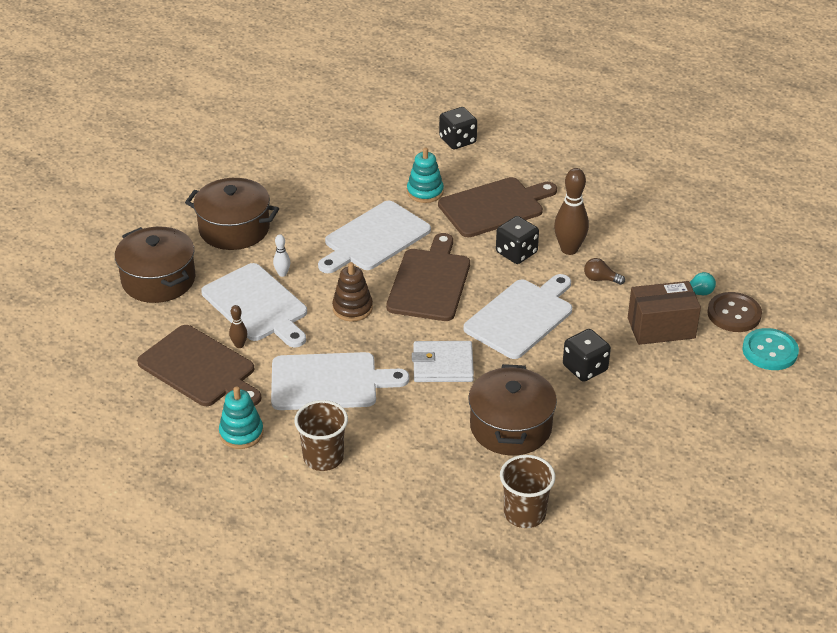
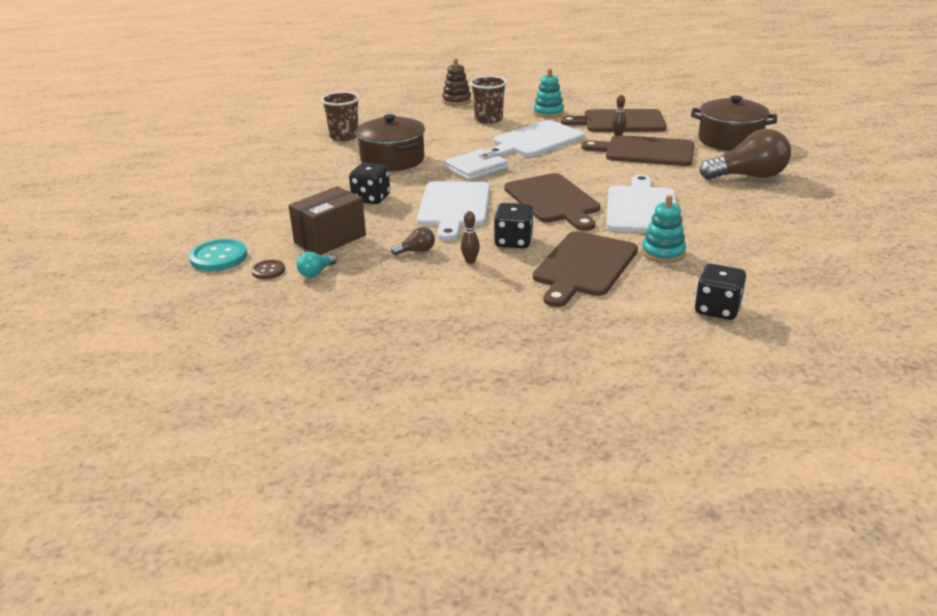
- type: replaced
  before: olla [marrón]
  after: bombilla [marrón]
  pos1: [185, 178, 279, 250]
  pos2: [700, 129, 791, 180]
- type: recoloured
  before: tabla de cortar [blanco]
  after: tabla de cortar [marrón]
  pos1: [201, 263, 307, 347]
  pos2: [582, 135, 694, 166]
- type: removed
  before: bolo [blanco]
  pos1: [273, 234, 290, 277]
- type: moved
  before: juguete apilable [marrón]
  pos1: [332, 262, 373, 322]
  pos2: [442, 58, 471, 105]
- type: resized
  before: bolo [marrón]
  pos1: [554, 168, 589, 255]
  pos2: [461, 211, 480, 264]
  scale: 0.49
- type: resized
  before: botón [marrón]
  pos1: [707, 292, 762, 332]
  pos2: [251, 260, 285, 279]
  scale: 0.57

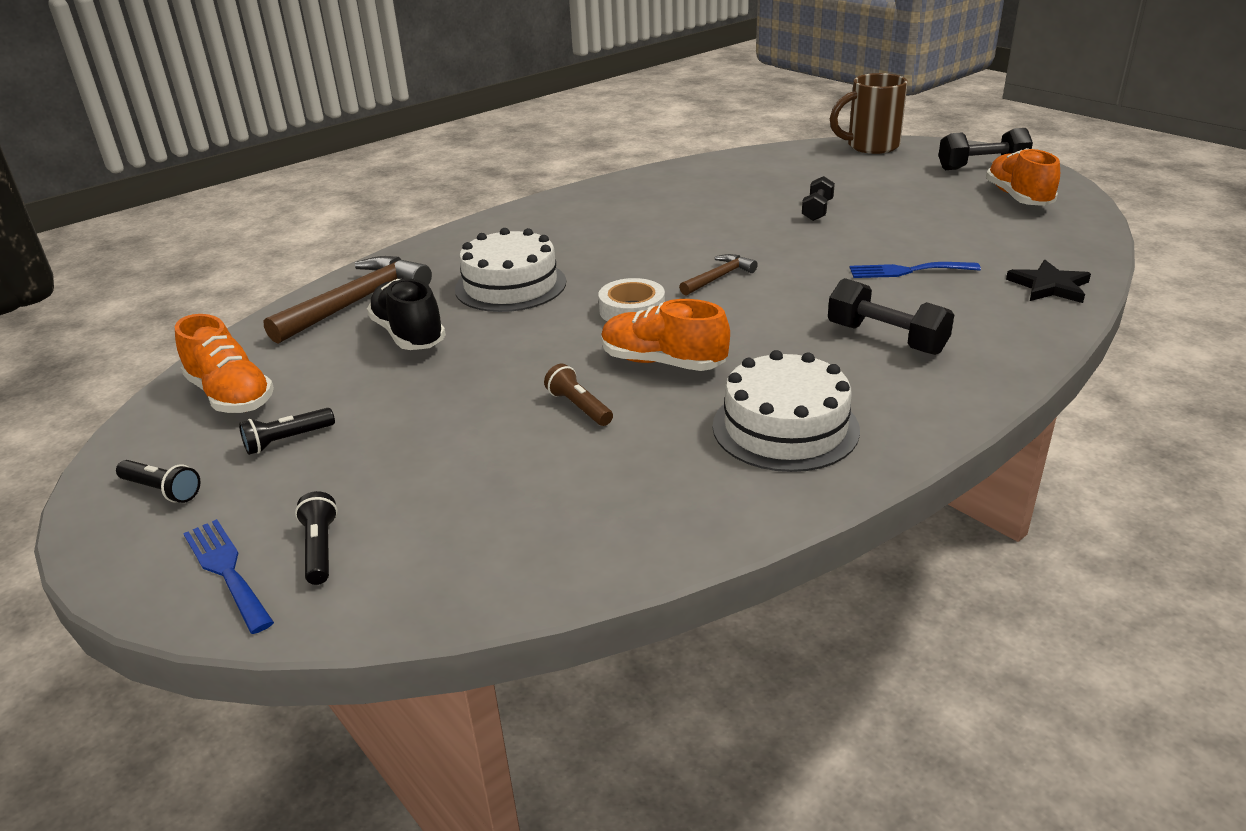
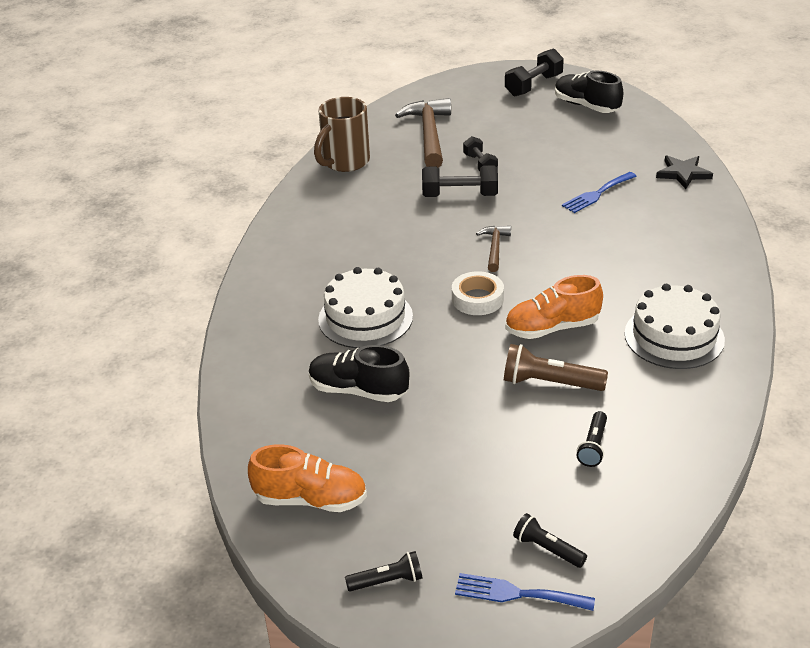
- type: moved
  before: lámpara de mano [negro]
  pos1: [239, 408, 335, 455]
  pos2: [577, 411, 607, 467]
- type: moved
  before: martillo [marrón]
  pos1: [263, 256, 432, 344]
  pos2: [395, 98, 451, 167]
- type: resized
  before: lámpara de mano [marrón]
  pos1: [544, 364, 613, 426]
  pos2: [504, 344, 608, 391]
  scale: 1.59
- type: moved
  before: mancuerna [negro]
  pos1: [828, 278, 954, 355]
  pos2: [422, 165, 498, 197]
- type: moved
  before: taza [marrón]
  pos1: [830, 73, 908, 154]
  pos2: [314, 97, 370, 172]
- type: recoloured
  before: zapato [naranja]
  after: zapato [negro]
  pos1: [986, 148, 1060, 206]
  pos2: [555, 71, 623, 113]

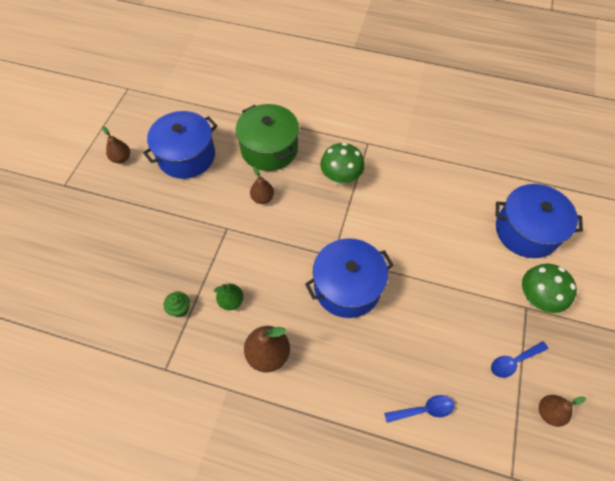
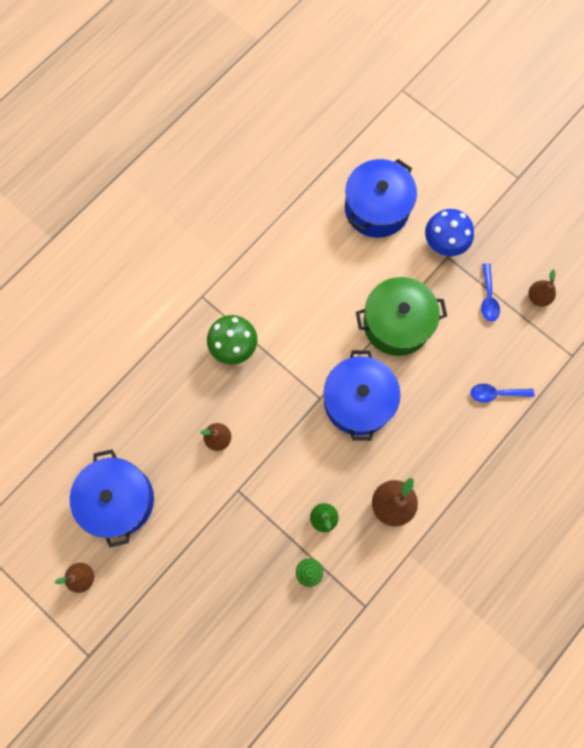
- type: moved
  before: olla [verde]
  pos1: [236, 104, 299, 171]
  pos2: [356, 277, 447, 356]
- type: turned
  before: cuchara [azul]
  pos1: [384, 395, 454, 423]
  pos2: [470, 384, 534, 403]
  turn: -105
- type: recoloured
  before: seta [verde]
  after: seta [azul]
  pos1: [522, 264, 577, 313]
  pos2: [425, 209, 474, 256]

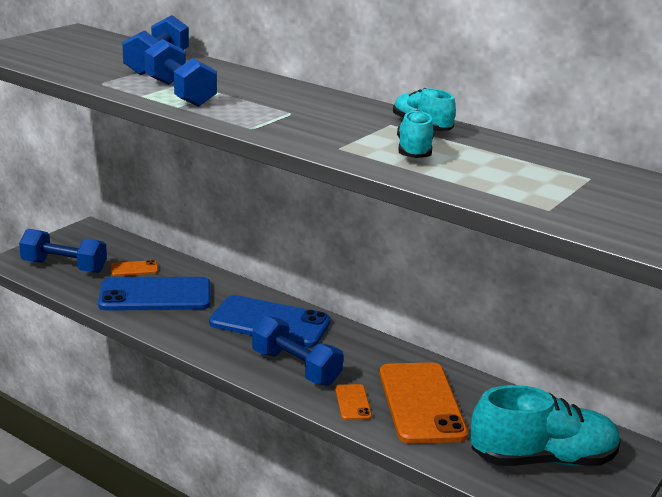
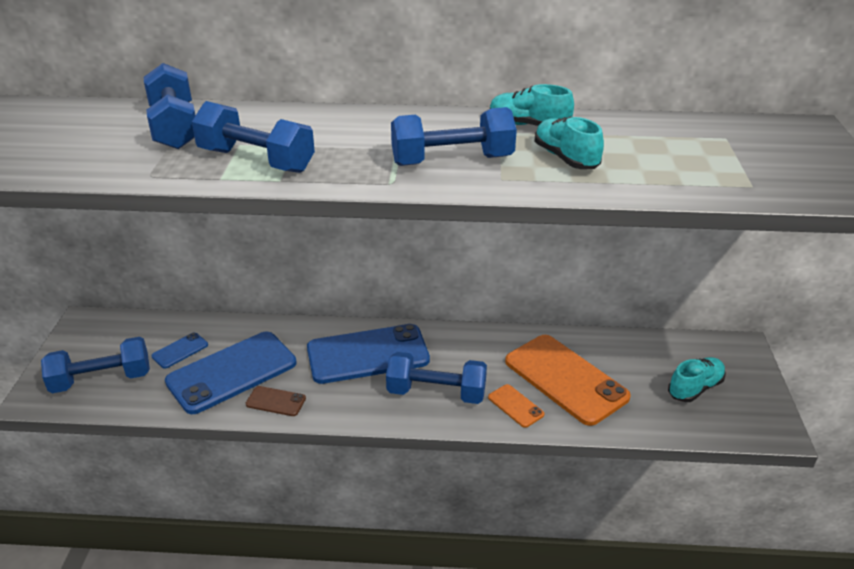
- type: recoloured
  before: móvil [naranja]
  after: móvil [azul]
  pos1: [111, 260, 158, 276]
  pos2: [151, 333, 208, 368]
- type: resized
  before: zapato [turquesa]
  pos1: [470, 385, 620, 466]
  pos2: [668, 357, 726, 402]
  scale: 0.55
- type: added
  after: móvil [marrón]
  pos2: [246, 386, 306, 416]
- type: added
  after: mancuerna [azul]
  pos2: [391, 107, 517, 166]

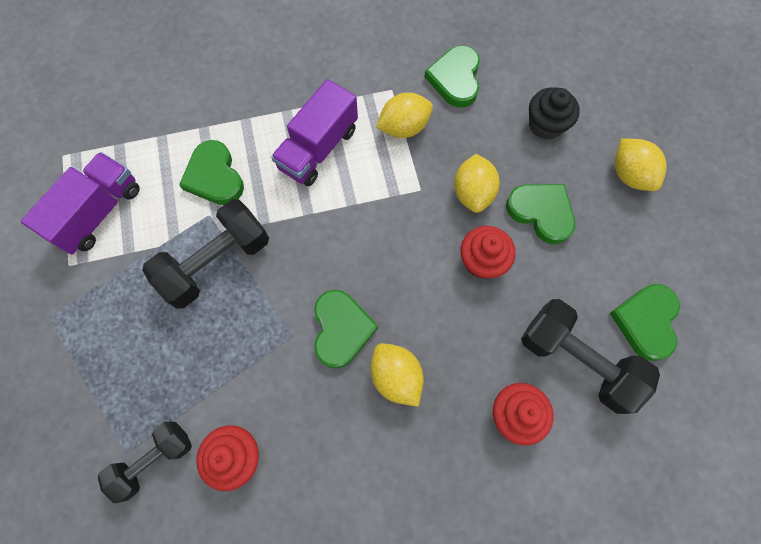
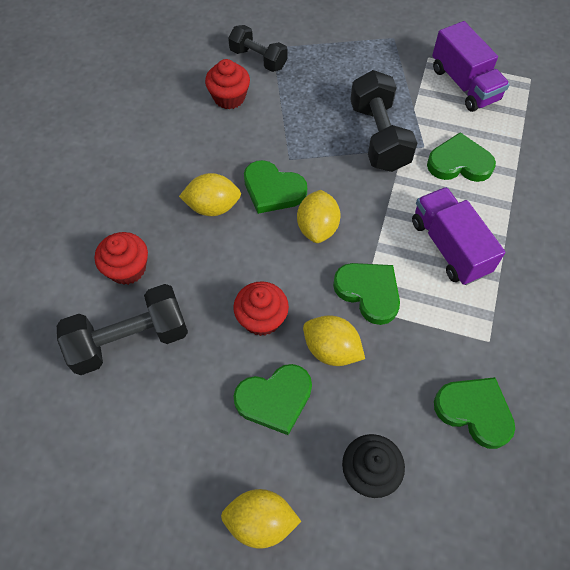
- type: turned
  before: mancuerna [negro]
  pos1: [98, 421, 192, 503]
  pos2: [228, 25, 288, 72]
  turn: -45
- type: moved
  before: limón [amarillo]
  pos1: [376, 92, 433, 138]
  pos2: [297, 190, 341, 243]
- type: moved
  before: corazón [verde]
  pos1: [610, 284, 680, 361]
  pos2: [333, 263, 400, 325]

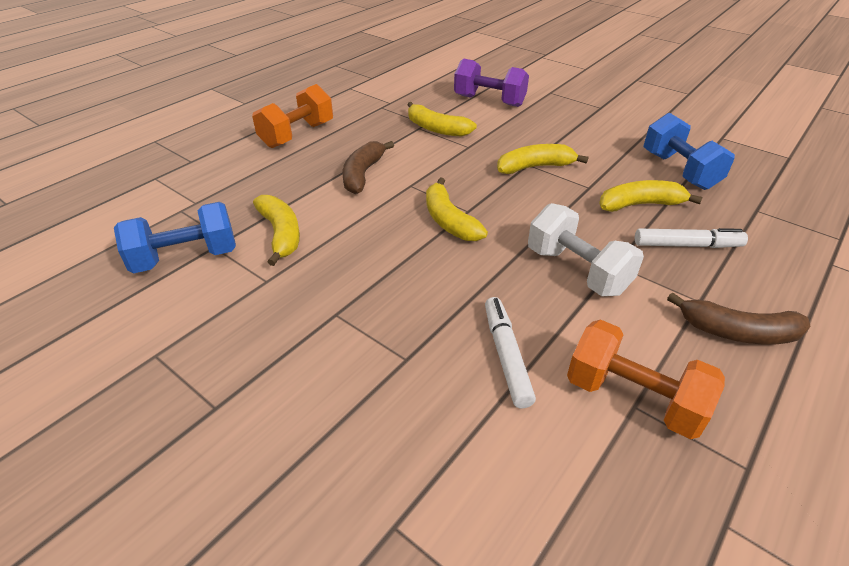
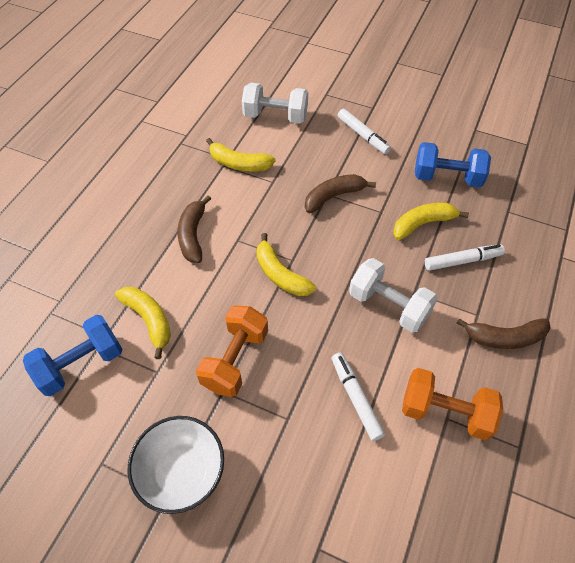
- type: moved
  before: mancuerna [naranja]
  pos1: [252, 84, 333, 148]
  pos2: [196, 305, 268, 397]
- type: recoloured
  before: mancuerna [morado]
  after: mancuerna [blanco]
  pos1: [454, 58, 529, 107]
  pos2: [242, 83, 308, 124]
- type: recoloured
  before: plátano [amarillo]
  after: plátano [marrón]
  pos1: [497, 144, 589, 174]
  pos2: [305, 174, 376, 213]
- type: turned
  before: mancuerna [azul]
  pos1: [644, 113, 735, 190]
  pos2: [415, 142, 491, 187]
  turn: -45
- type: added
  after: cuenco [blanco]
  pos2: [128, 416, 224, 514]
- type: added
  after: rotulador [blanco]
  pos2: [338, 109, 391, 154]

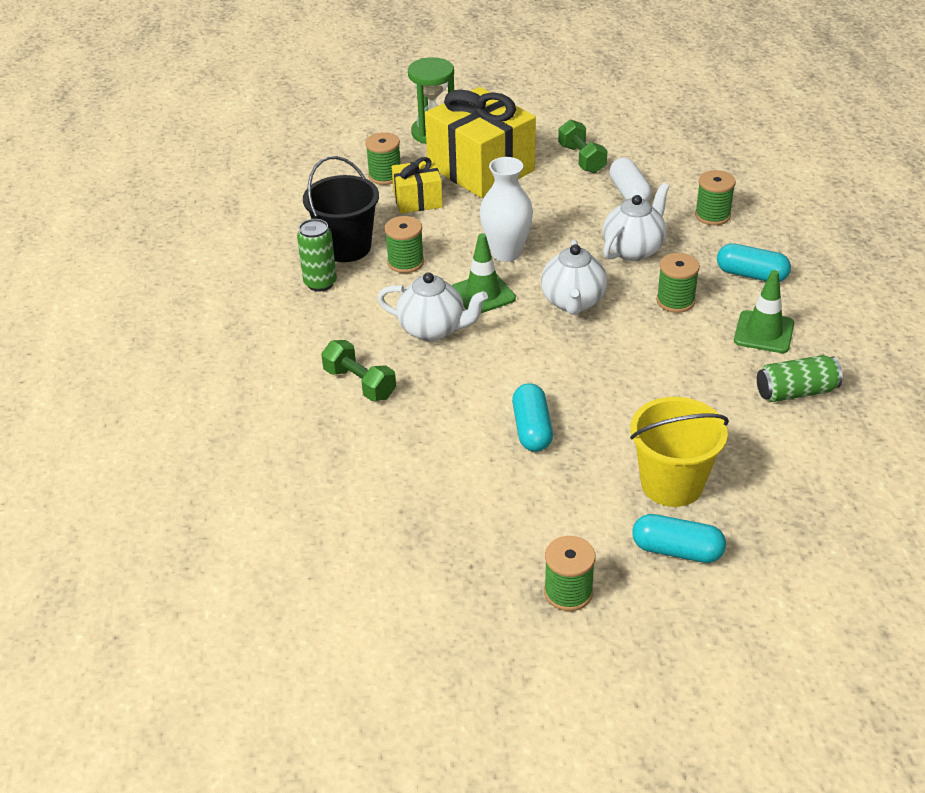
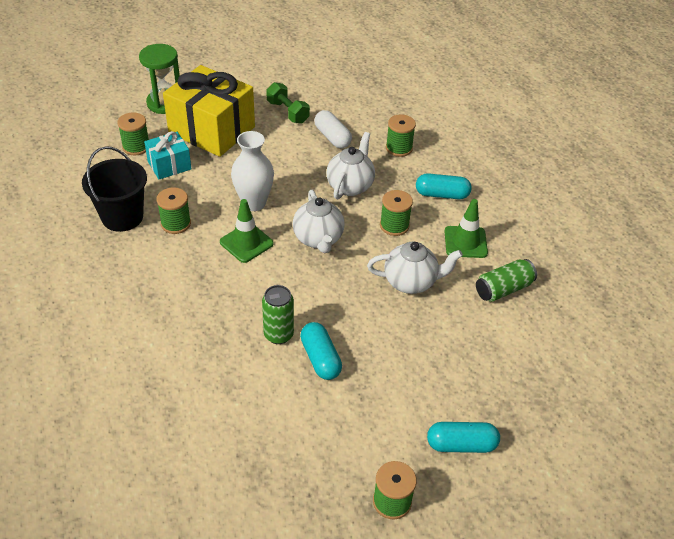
- type: moved
  before: lata [verde]
  pos1: [297, 219, 337, 292]
  pos2: [262, 285, 294, 344]
- type: removed
  before: mancuerna [verde]
  pos1: [321, 340, 396, 401]
- type: moved
  before: tetera [blanco]
  pos1: [377, 272, 488, 342]
  pos2: [367, 241, 463, 294]
- type: recoloured
  before: regalo [amarillo]
  after: regalo [turquesa]
  pos1: [392, 157, 443, 213]
  pos2: [144, 131, 191, 179]
- type: removed
  before: balde [amarillo]
  pos1: [630, 397, 729, 507]

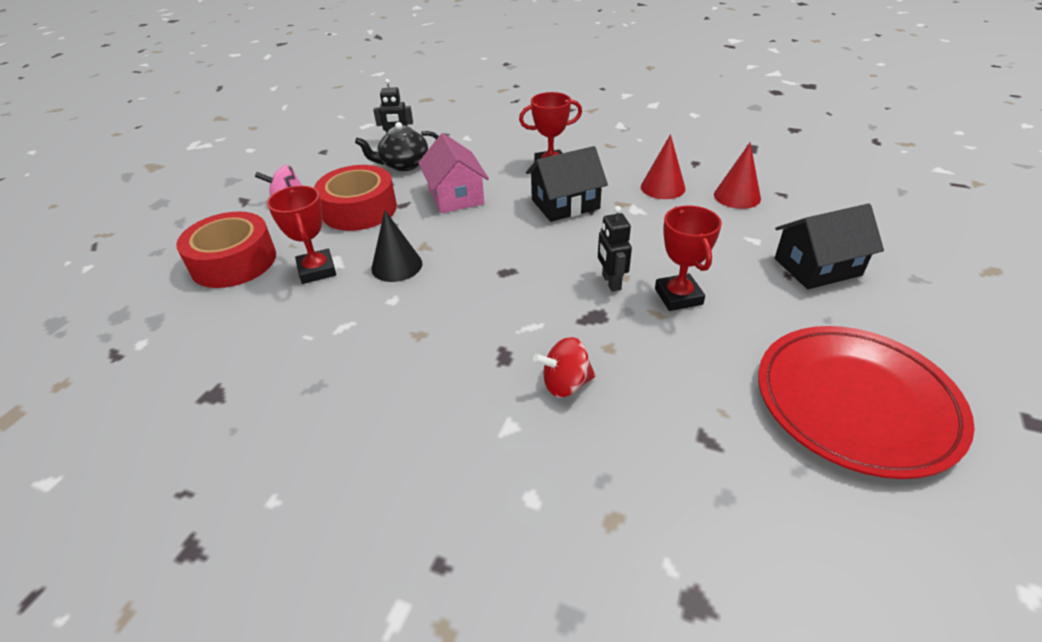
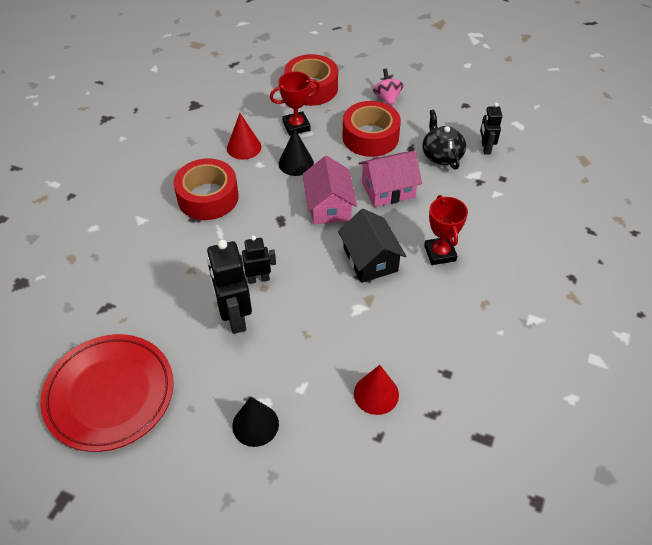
- type: removed
  before: peonza [rojo]
  pos1: [533, 337, 596, 398]
- type: moved
  before: cono [rojo]
  pos1: [641, 134, 685, 199]
  pos2: [227, 113, 261, 160]
- type: replaced
  before: trofeo [rojo]
  after: robot [negro]
  pos1: [655, 206, 722, 311]
  pos2: [207, 240, 252, 334]
- type: replaced
  before: casa [negro]
  after: cono [negro]
  pos1: [775, 204, 884, 289]
  pos2: [232, 397, 279, 447]
- type: added
  after: cinta adhesiva [rojo]
  pos2: [174, 158, 239, 220]
- type: added
  after: casa [rosa]
  pos2: [303, 156, 357, 224]

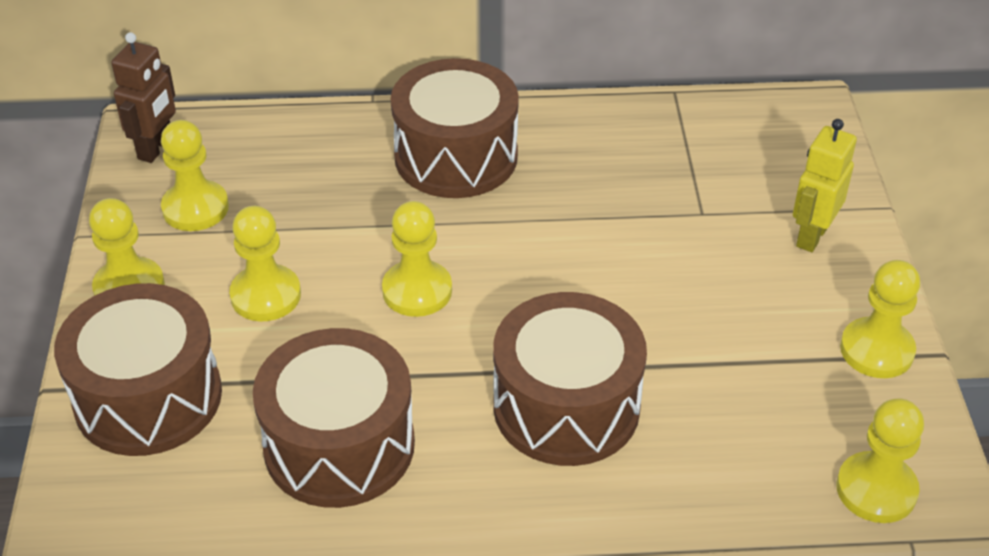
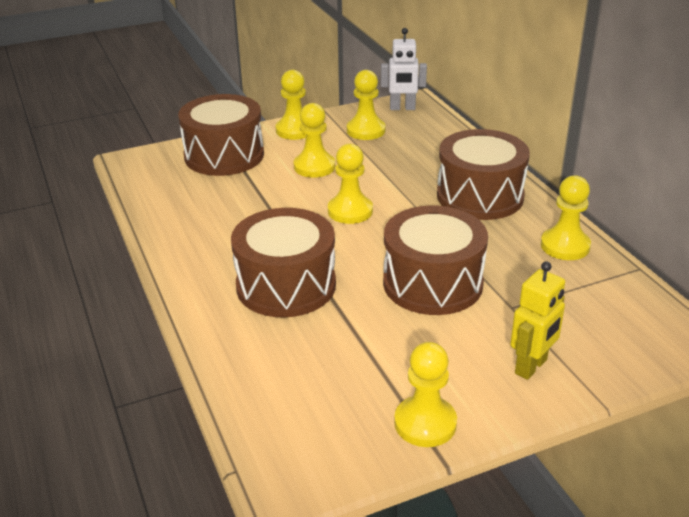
- type: recoloured
  before: robot [marrón]
  after: robot [blanco]
  pos1: [111, 32, 176, 163]
  pos2: [381, 28, 427, 110]
- type: moved
  before: tambor [marrón]
  pos1: [253, 328, 415, 508]
  pos2: [383, 205, 488, 315]
- type: turned
  before: robot [amarillo]
  pos1: [793, 119, 857, 252]
  pos2: [510, 261, 565, 380]
  turn: 120
- type: moved
  before: peón [amarillo]
  pos1: [836, 398, 924, 523]
  pos2: [541, 175, 591, 260]

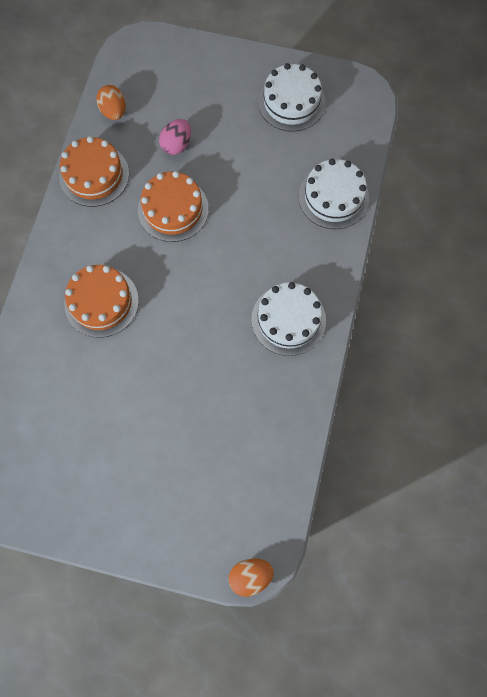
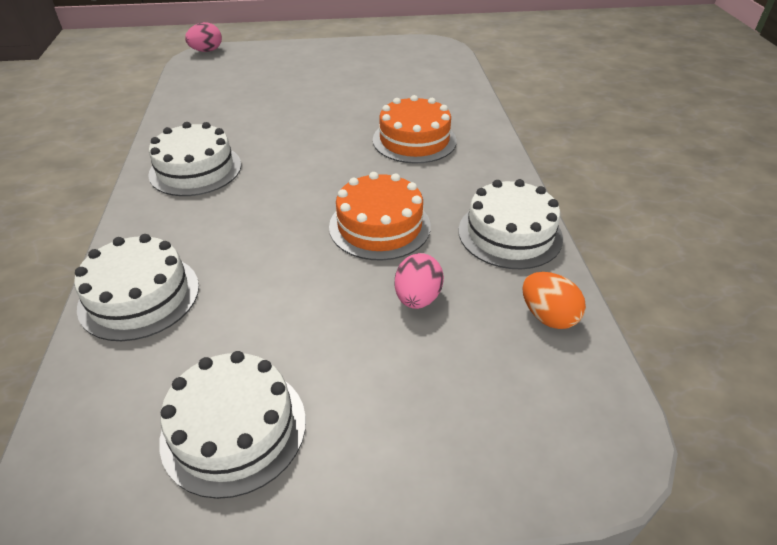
- type: recoloured
  before: tarta [naranja]
  after: tarta [blanco]
  pos1: [59, 136, 129, 207]
  pos2: [458, 179, 563, 269]
- type: recoloured
  before: huevo [naranja]
  after: huevo [rosa]
  pos1: [229, 559, 274, 597]
  pos2: [185, 22, 222, 52]

